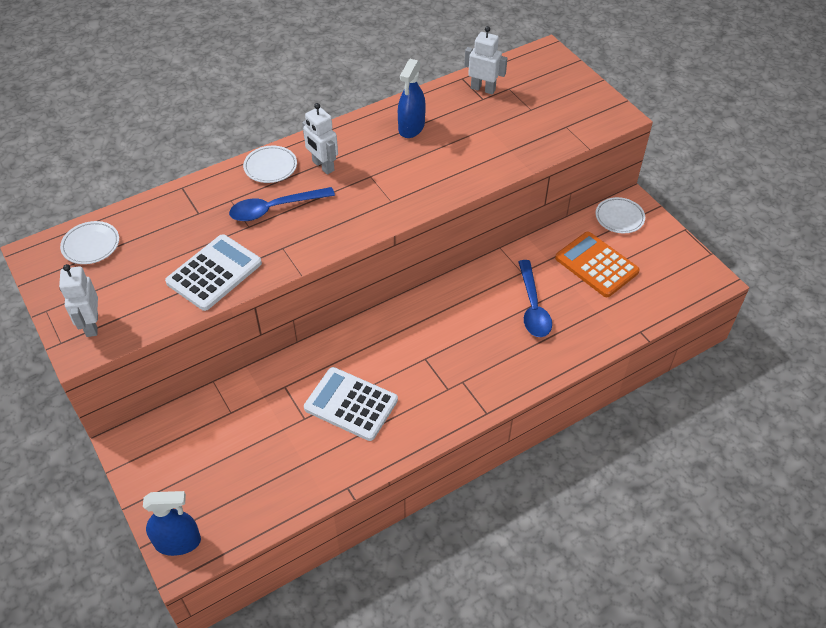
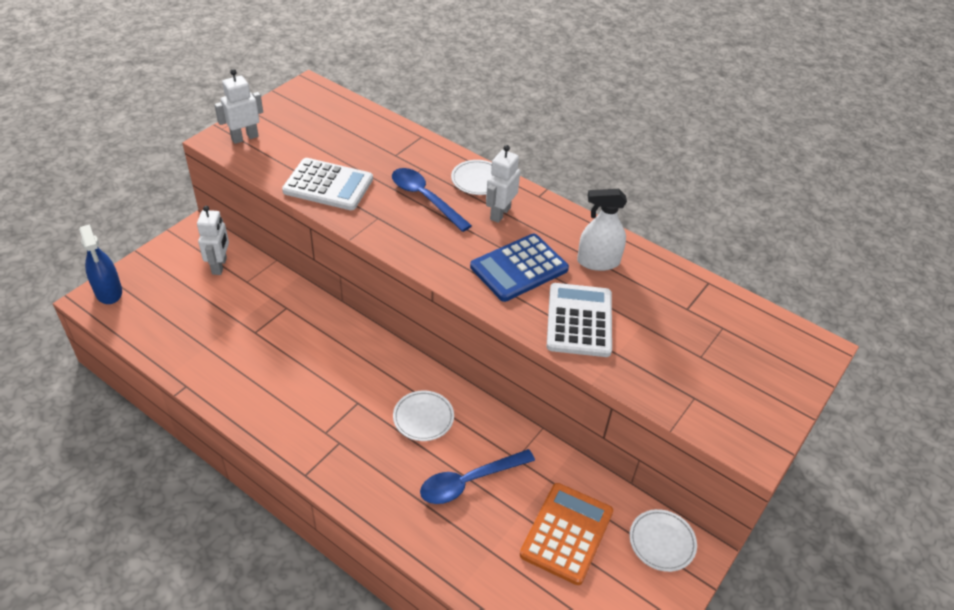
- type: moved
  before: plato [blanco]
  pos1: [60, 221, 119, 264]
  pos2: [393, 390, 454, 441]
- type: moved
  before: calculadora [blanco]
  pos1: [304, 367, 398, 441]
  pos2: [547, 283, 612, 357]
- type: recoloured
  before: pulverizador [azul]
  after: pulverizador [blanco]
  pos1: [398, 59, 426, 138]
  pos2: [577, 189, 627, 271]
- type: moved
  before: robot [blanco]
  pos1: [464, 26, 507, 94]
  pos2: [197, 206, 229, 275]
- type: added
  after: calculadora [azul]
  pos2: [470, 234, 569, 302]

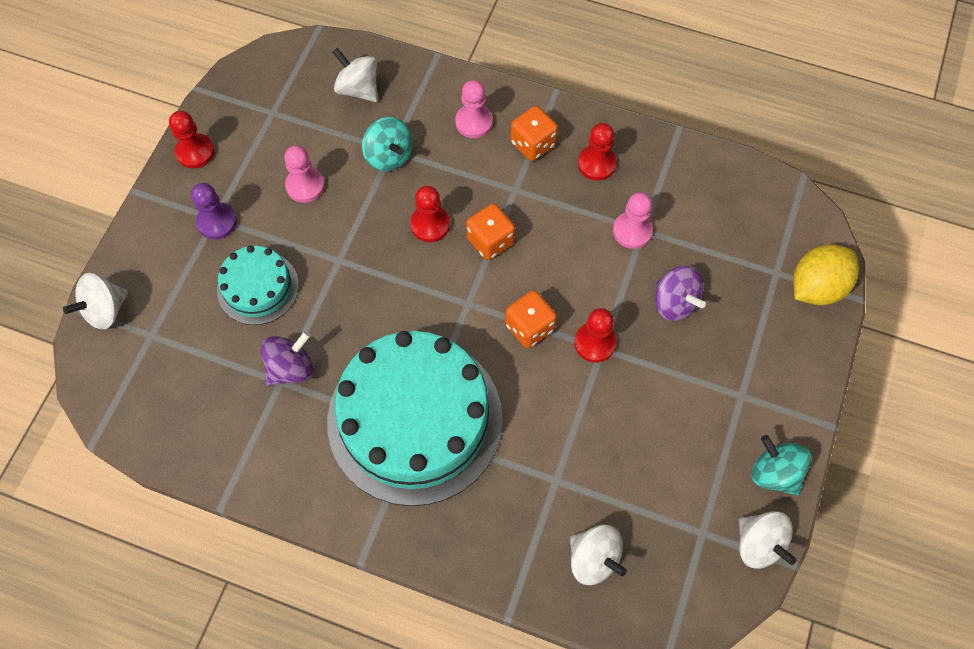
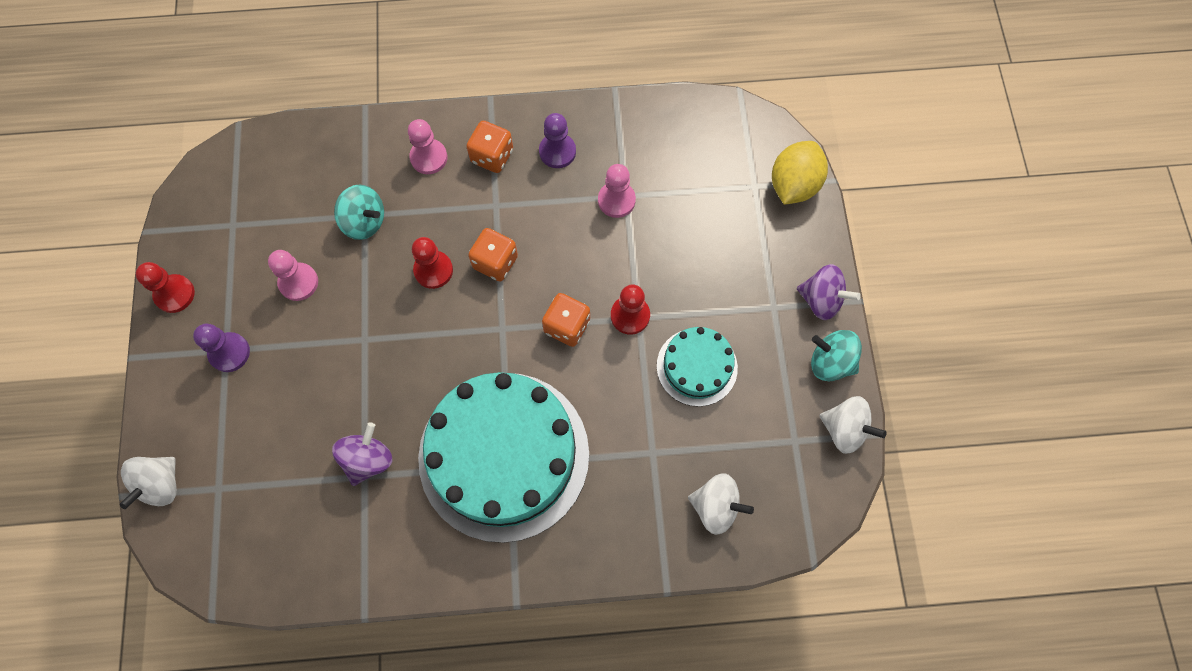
- type: moved
  before: tarta [turquesa]
  pos1: [217, 245, 299, 325]
  pos2: [657, 327, 738, 407]
- type: removed
  before: peonza [blanco]
  pos1: [333, 48, 377, 102]
- type: recoloured
  before: peón [rojo]
  after: peón [morado]
  pos1: [578, 123, 617, 181]
  pos2: [539, 113, 576, 168]
- type: moved
  before: peonza [morado]
  pos1: [656, 266, 706, 321]
  pos2: [797, 264, 861, 320]

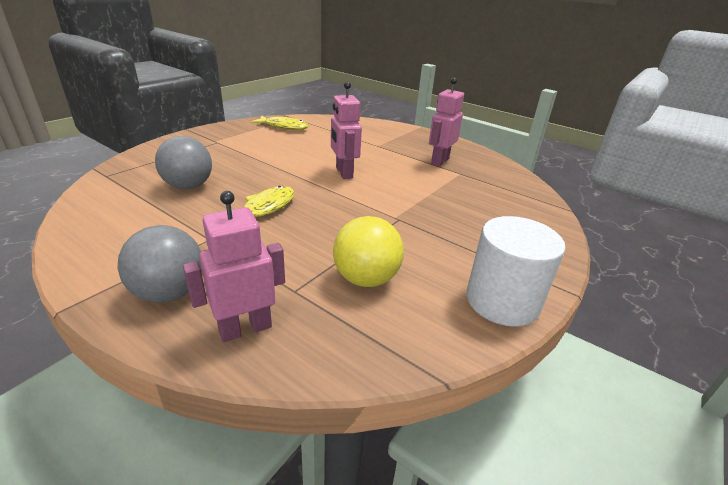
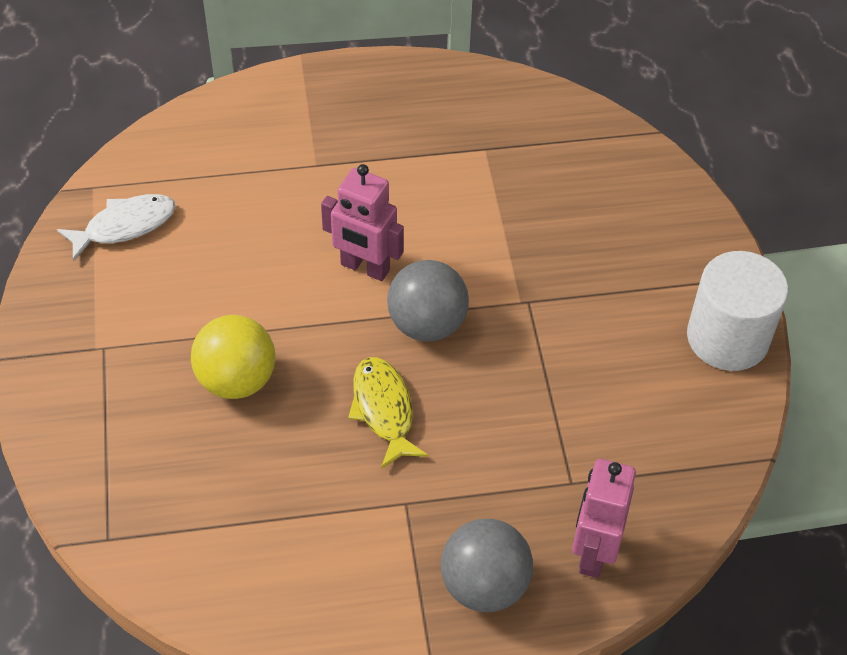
- type: moved
  before: pelota [gris]
  pos1: [155, 136, 212, 189]
  pos2: [387, 260, 469, 342]
- type: recoloured
  before: pez [amarillo]
  after: pez [blanco]
  pos1: [251, 116, 309, 130]
  pos2: [57, 194, 175, 262]
- type: moved
  before: pelota [amarillo]
  pos1: [333, 216, 404, 287]
  pos2: [191, 315, 275, 399]
- type: removed
  before: robot [rosa]
  pos1: [429, 77, 464, 167]

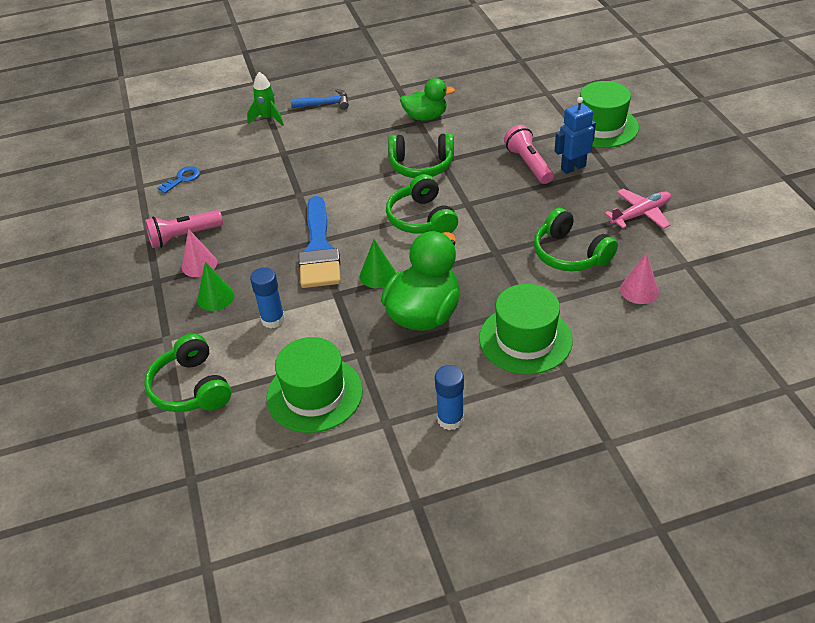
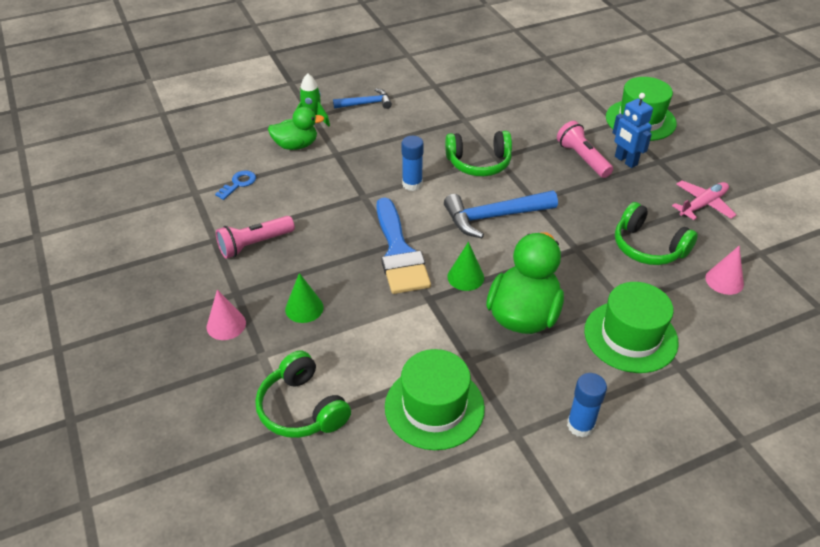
- type: moved
  before: cono [rosa]
  pos1: [182, 229, 217, 277]
  pos2: [207, 290, 246, 340]
- type: moved
  before: barra de pegamento [azul]
  pos1: [250, 267, 285, 329]
  pos2: [402, 136, 424, 191]
- type: replaced
  before: auriculares [verde]
  after: martillo [azul]
  pos1: [386, 174, 458, 233]
  pos2: [444, 191, 558, 238]
- type: moved
  before: pato [verde]
  pos1: [400, 78, 455, 121]
  pos2: [268, 107, 324, 150]
- type: turned
  before: robot [azul]
  pos1: [555, 97, 596, 174]
  pos2: [612, 93, 653, 168]
  turn: -90

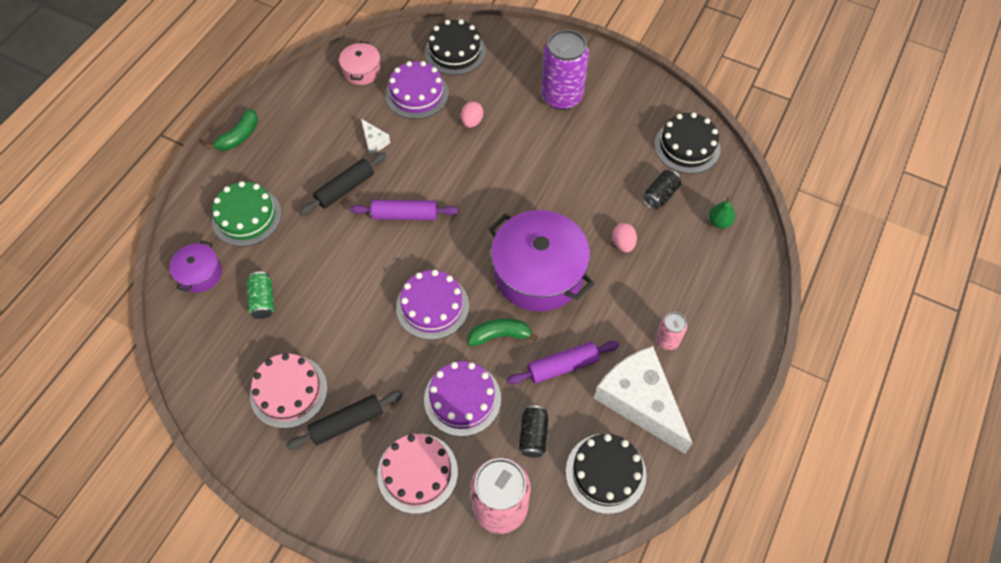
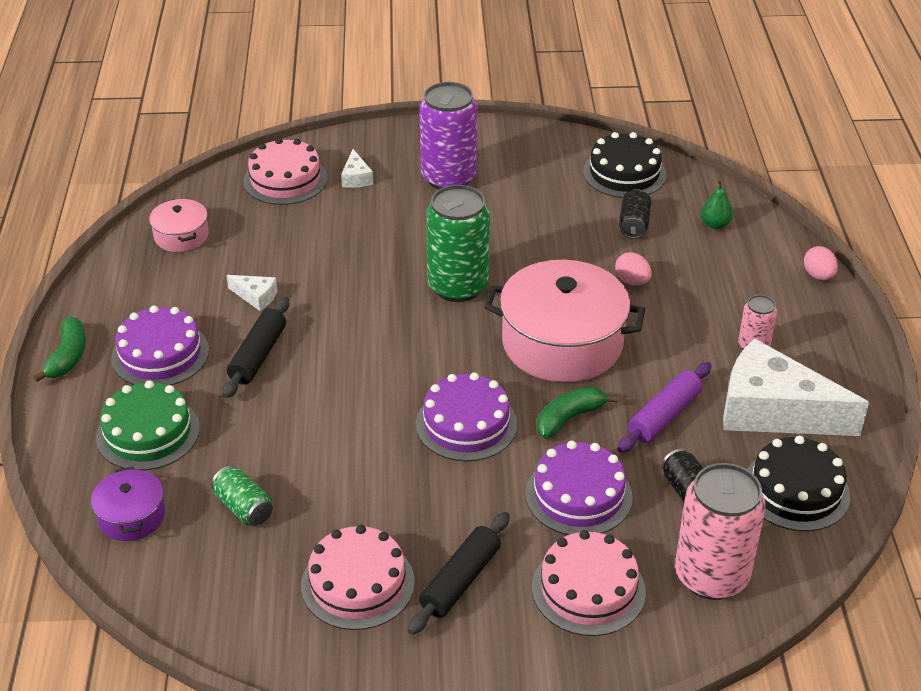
- type: removed
  before: rodillo [morado]
  pos1: [350, 200, 458, 220]
- type: moved
  before: tarta [morado]
  pos1: [385, 61, 449, 119]
  pos2: [111, 306, 209, 385]
- type: recoloured
  before: tarta [negro]
  after: tarta [rosa]
  pos1: [425, 19, 486, 75]
  pos2: [243, 138, 327, 205]
- type: moved
  before: huevo [rosa]
  pos1: [461, 101, 483, 128]
  pos2: [804, 246, 838, 280]
- type: recoloured
  before: olla [morado]
  after: olla [rosa]
  pos1: [488, 210, 594, 312]
  pos2: [484, 260, 645, 382]
- type: added
  after: queso [blanco]
  pos2: [341, 149, 373, 188]
- type: added
  after: lata [verde]
  pos2: [426, 185, 490, 302]

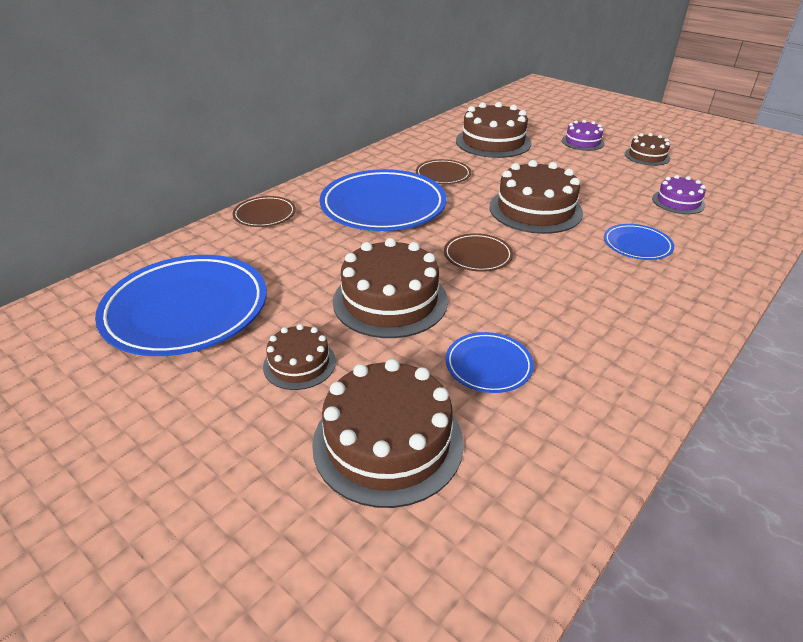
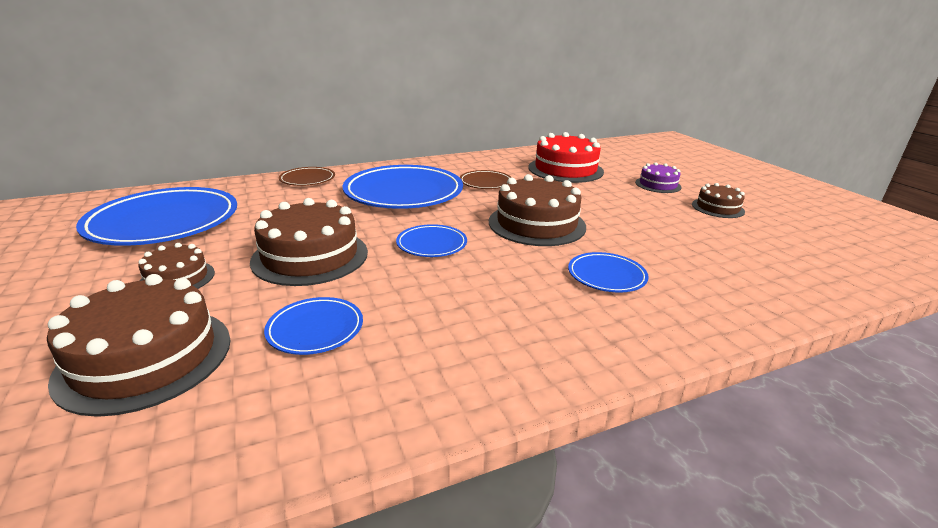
- type: recoloured
  before: plato [marrón]
  after: plato [azul]
  pos1: [444, 233, 513, 272]
  pos2: [396, 224, 467, 257]
- type: recoloured
  before: tarta [marrón]
  after: tarta [rojo]
  pos1: [456, 102, 532, 158]
  pos2: [528, 132, 604, 183]
- type: removed
  before: tarta [morado]
  pos1: [652, 175, 706, 214]

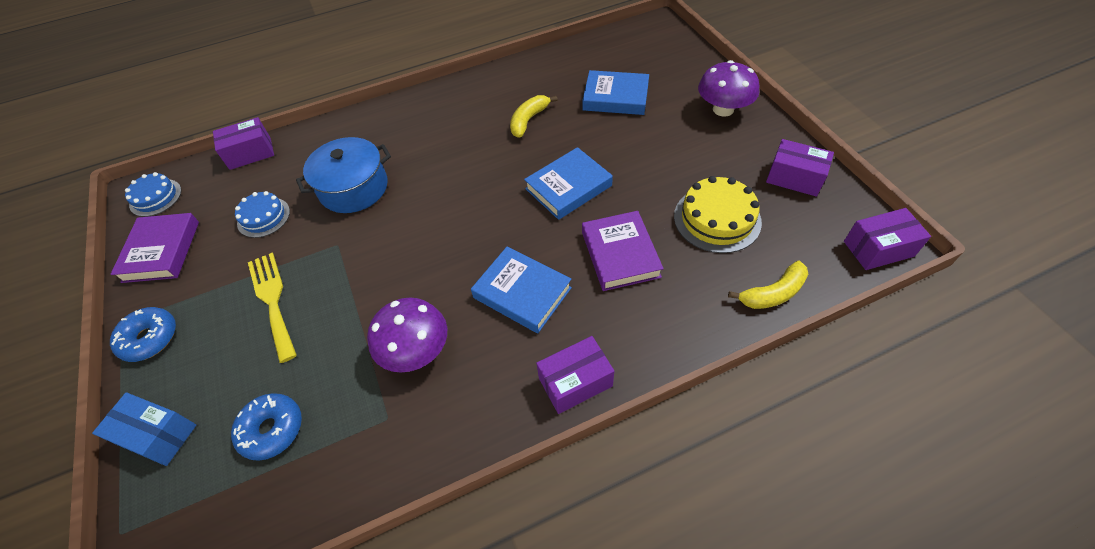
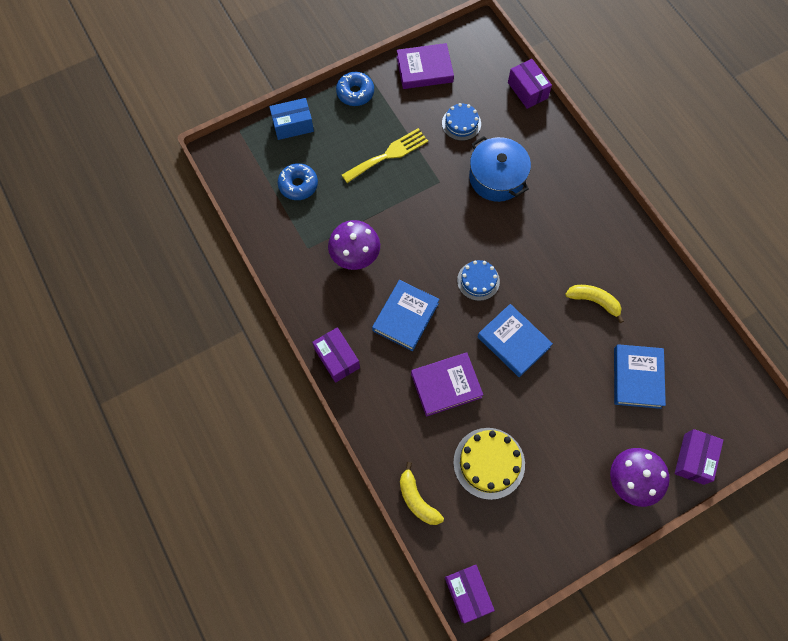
- type: turned
  before: caja [azul]
  pos1: [92, 392, 196, 466]
  pos2: [269, 98, 314, 140]
  turn: 60
- type: moved
  before: tarta [azul]
  pos1: [125, 172, 181, 217]
  pos2: [457, 260, 500, 301]
- type: moved
  before: caja [morado]
  pos1: [766, 139, 834, 197]
  pos2: [675, 429, 724, 485]

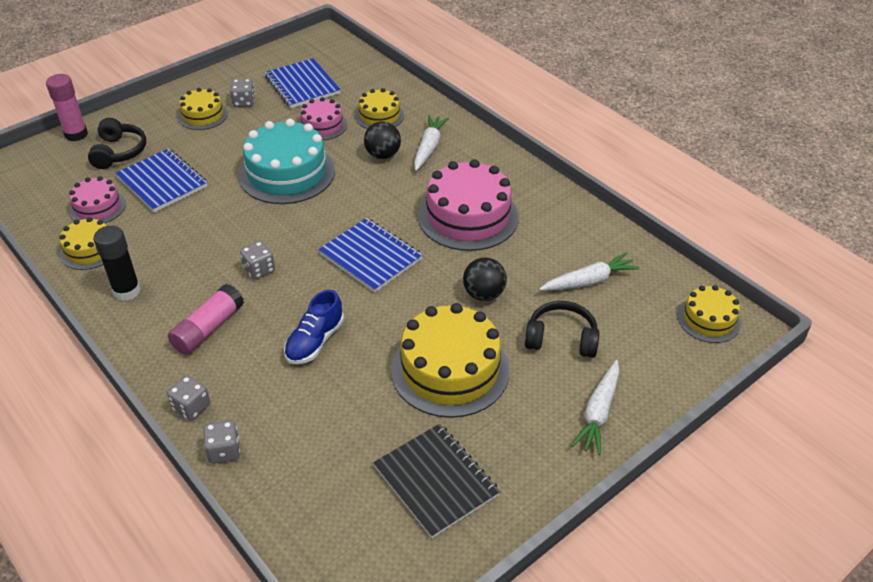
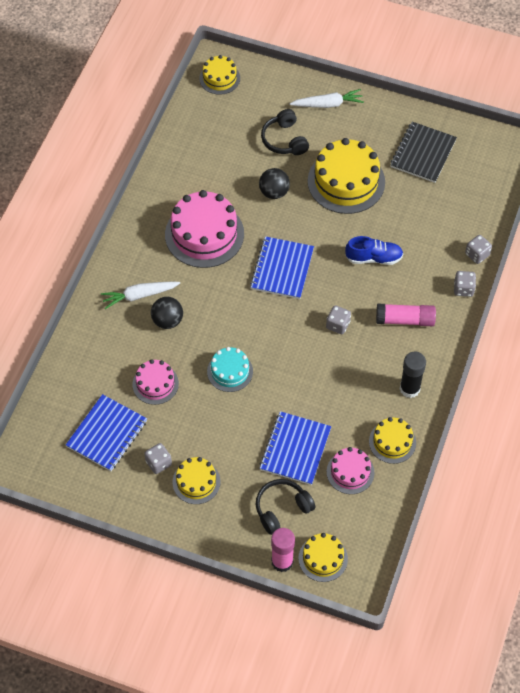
- type: resized
  before: tarta [turquesa]
  pos1: [239, 119, 335, 204]
  pos2: [207, 347, 253, 392]
  scale: 0.55
- type: moved
  before: tarta [amarillo]
  pos1: [355, 88, 404, 129]
  pos2: [298, 533, 348, 582]
- type: removed
  before: zanahoria [blanco]
  pos1: [539, 252, 639, 291]

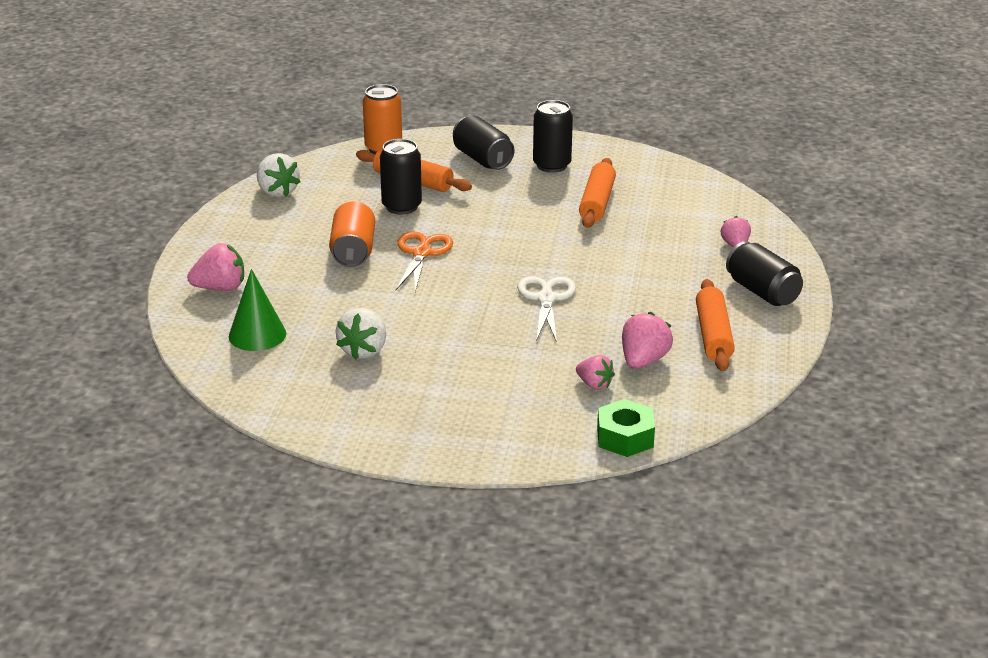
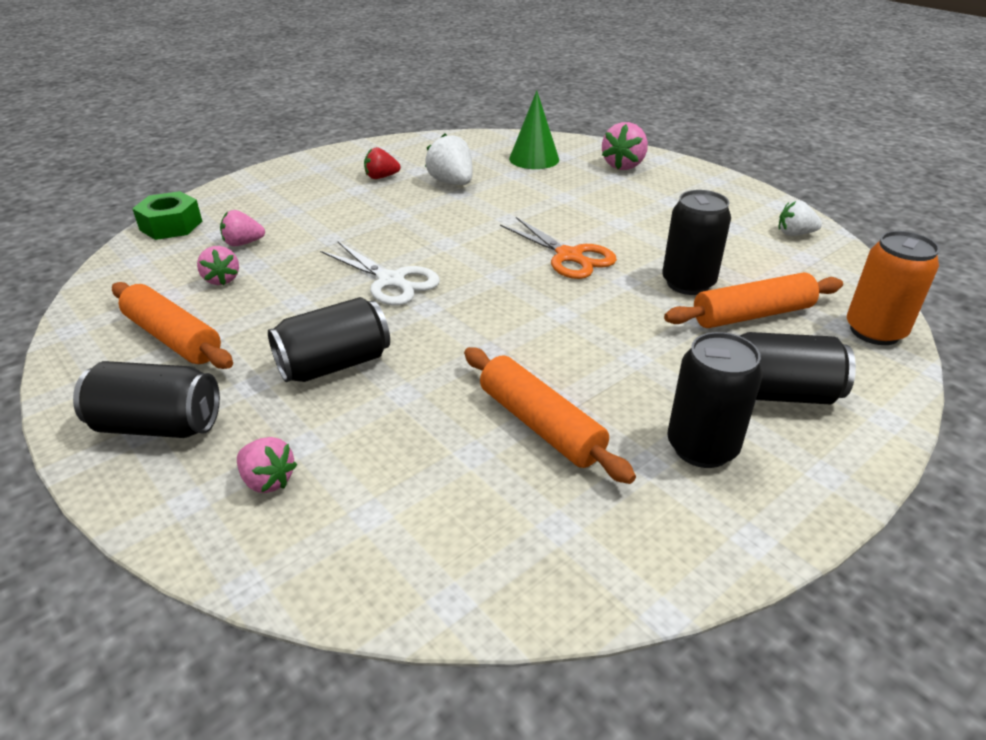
- type: resized
  before: fresa [blanco]
  pos1: [257, 153, 300, 197]
  pos2: [779, 200, 822, 236]
  scale: 0.65
- type: removed
  before: lata [naranja]
  pos1: [329, 202, 375, 267]
- type: resized
  before: fresa [rosa]
  pos1: [622, 312, 673, 369]
  pos2: [197, 246, 239, 285]
  scale: 0.65
- type: added
  after: lata [negro]
  pos2: [268, 297, 390, 382]
- type: added
  after: fresa [rojo]
  pos2: [364, 147, 400, 179]

